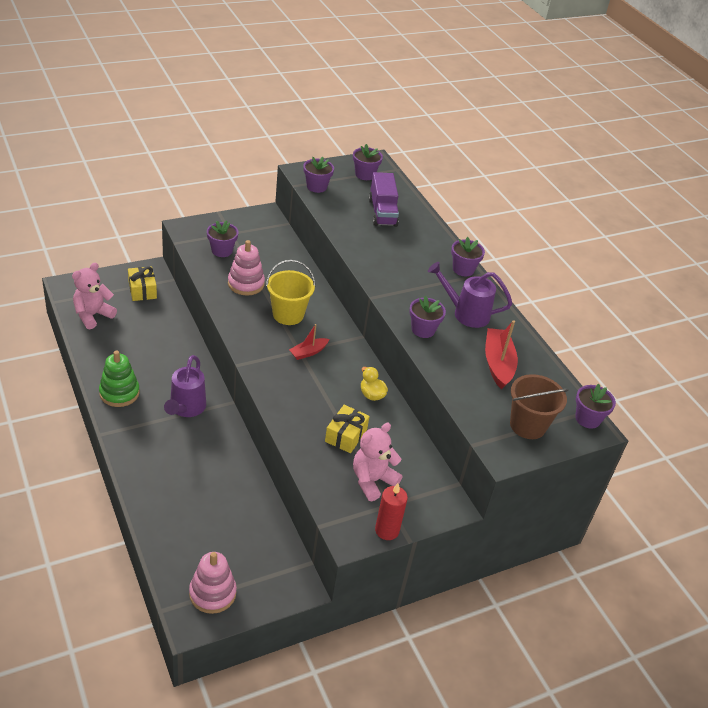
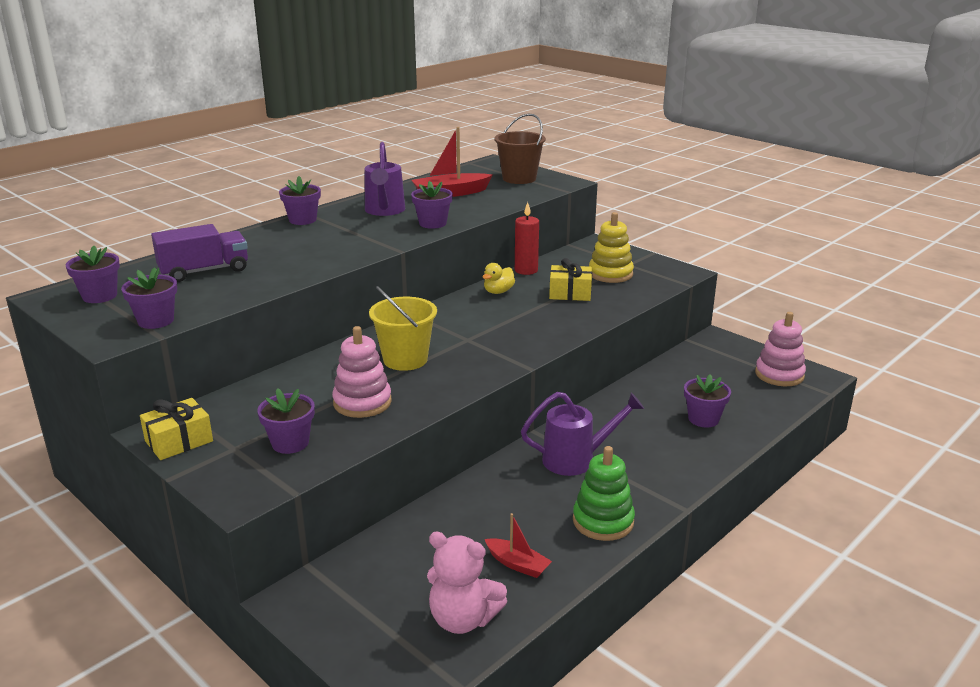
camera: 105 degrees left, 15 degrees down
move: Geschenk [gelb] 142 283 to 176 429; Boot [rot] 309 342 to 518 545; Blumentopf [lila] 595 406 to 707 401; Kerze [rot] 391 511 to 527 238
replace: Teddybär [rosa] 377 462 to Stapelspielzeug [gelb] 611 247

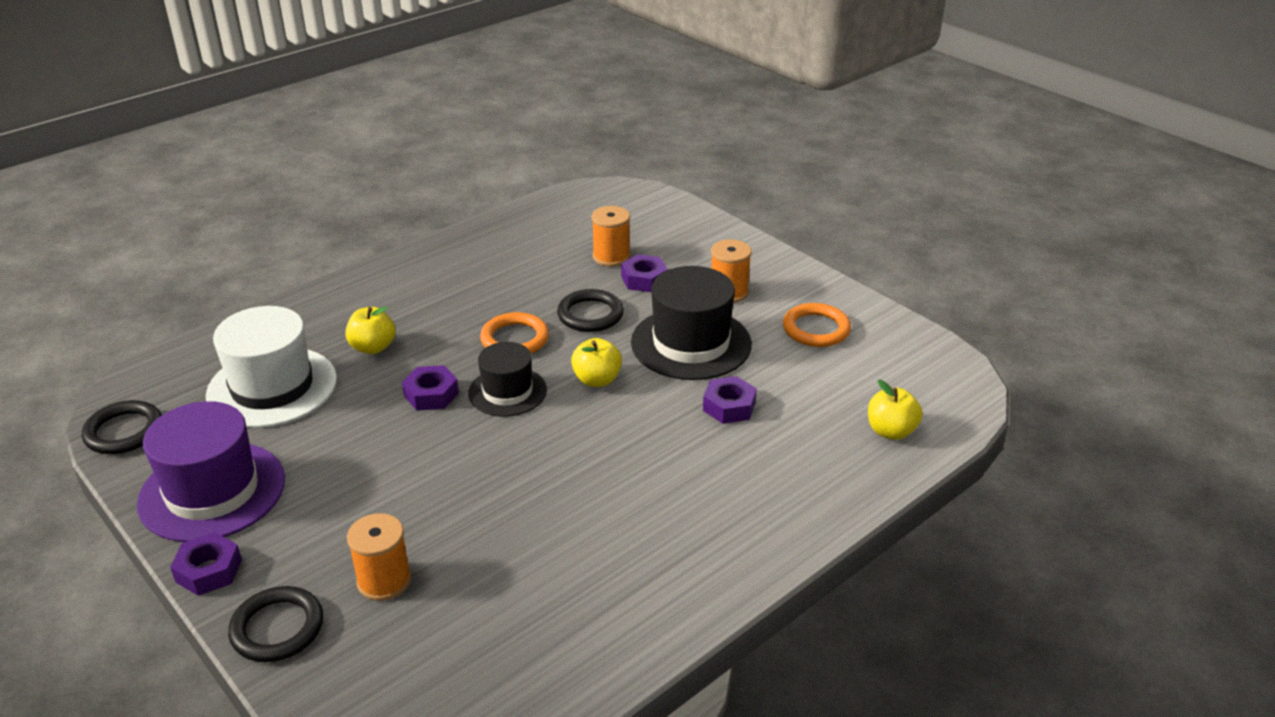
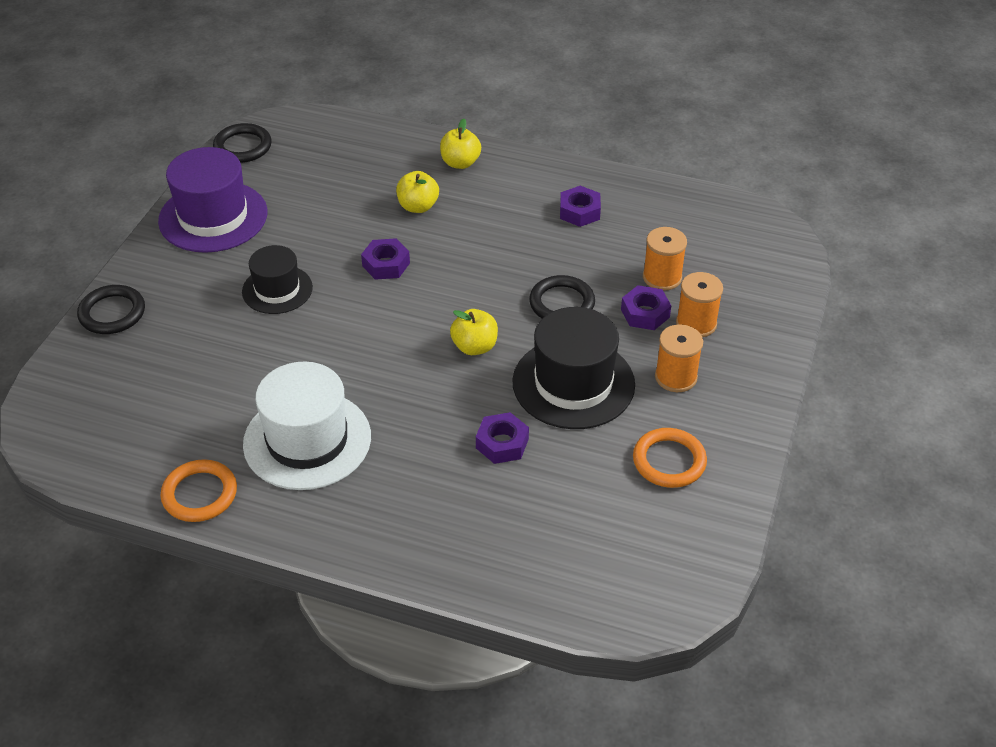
camera: 60 degrees right, 10 degrees up
move: Hut [weiß] 271 367 to 307 426; Ring [orange] 514 333 to 199 490; Hut [schwarz] 507 379 to 277 279; Apfel [gelb] 895 410 to 460 144; Garnrolle [orange] 379 557 to 699 304; Sechskantmutter [lila] 206 564 to 580 206

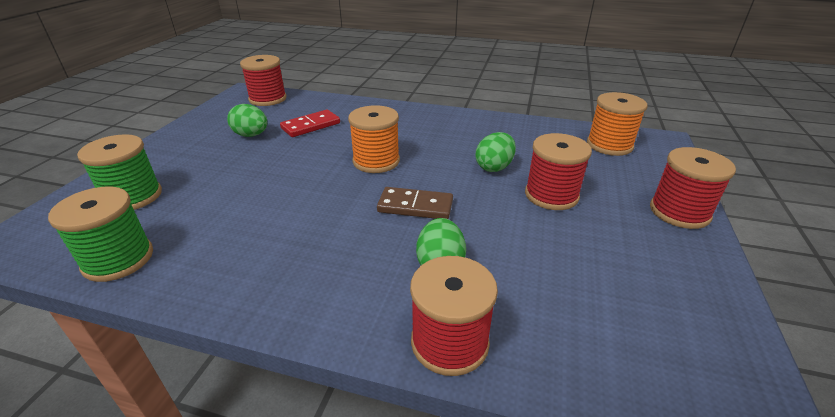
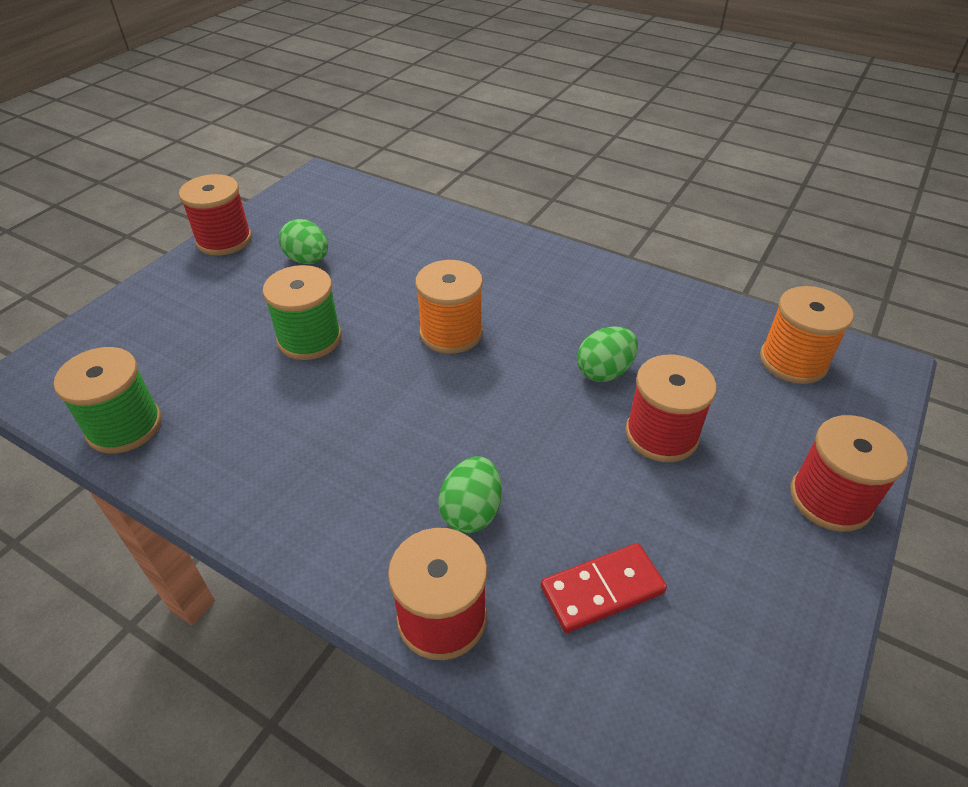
camera: 15 degrees right, 10 degrees up
delete: Dominostein [braun] 415 203
move: Garnrolle [rot] 263 80 to 215 214; Dominostein [rot] 310 123 to 604 588; Garnrolle [grün] 119 172 to 302 312

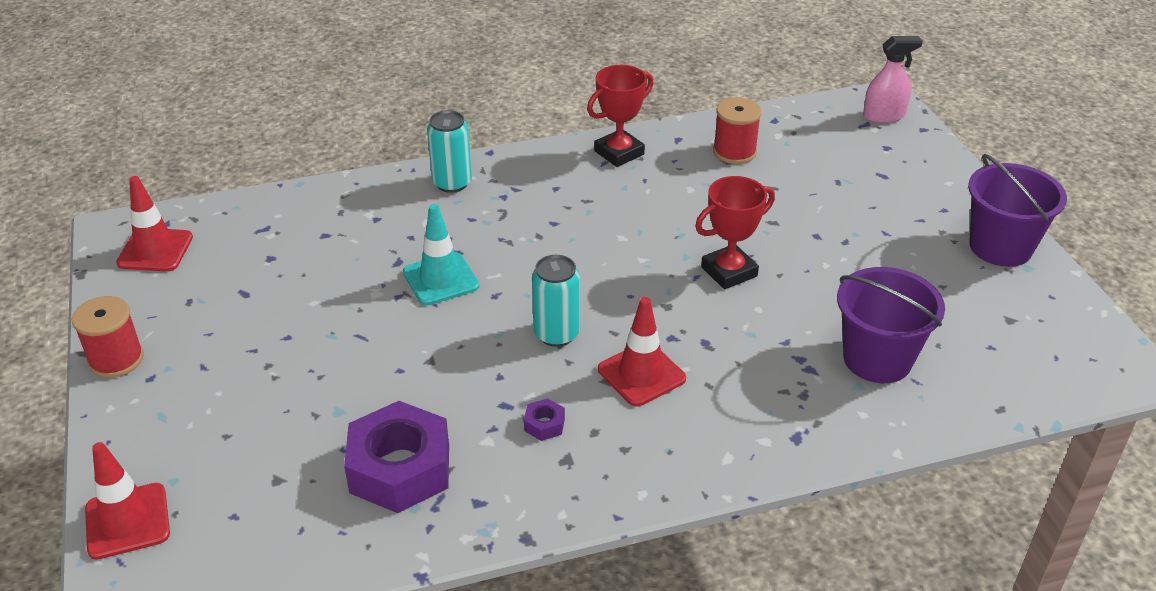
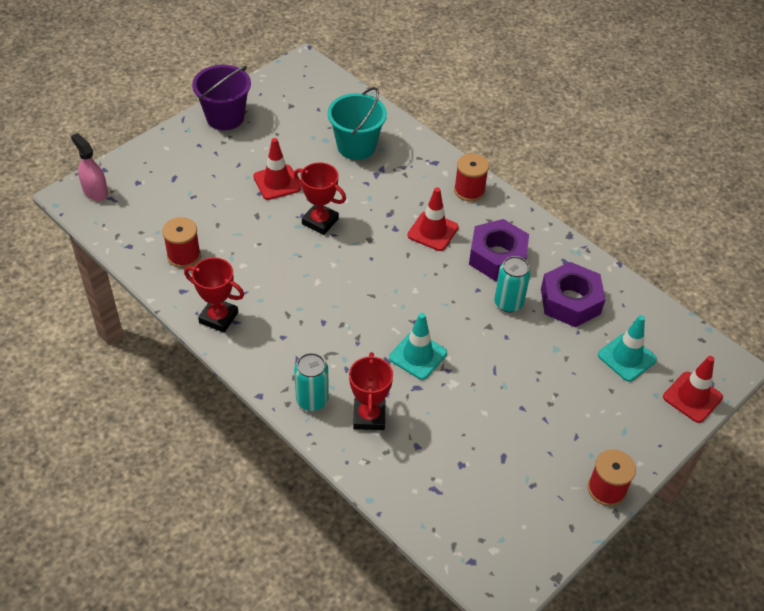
camera: 120 degrees left, 10 degrees up
insert: Garnrolle [rot] 471 177; Leitkegel [türkis] 627 348; Pokal [rot] 371 391
move: Leitkegel [rot] 154 224 to 277 169; Dose [türkis] 556 301 to 512 284
recolor: Eimer [lila] 891 325 to Eimer [türkis] 357 123
resize: Sechskantmutter [lila] 544 419 = 499 250 x2.47

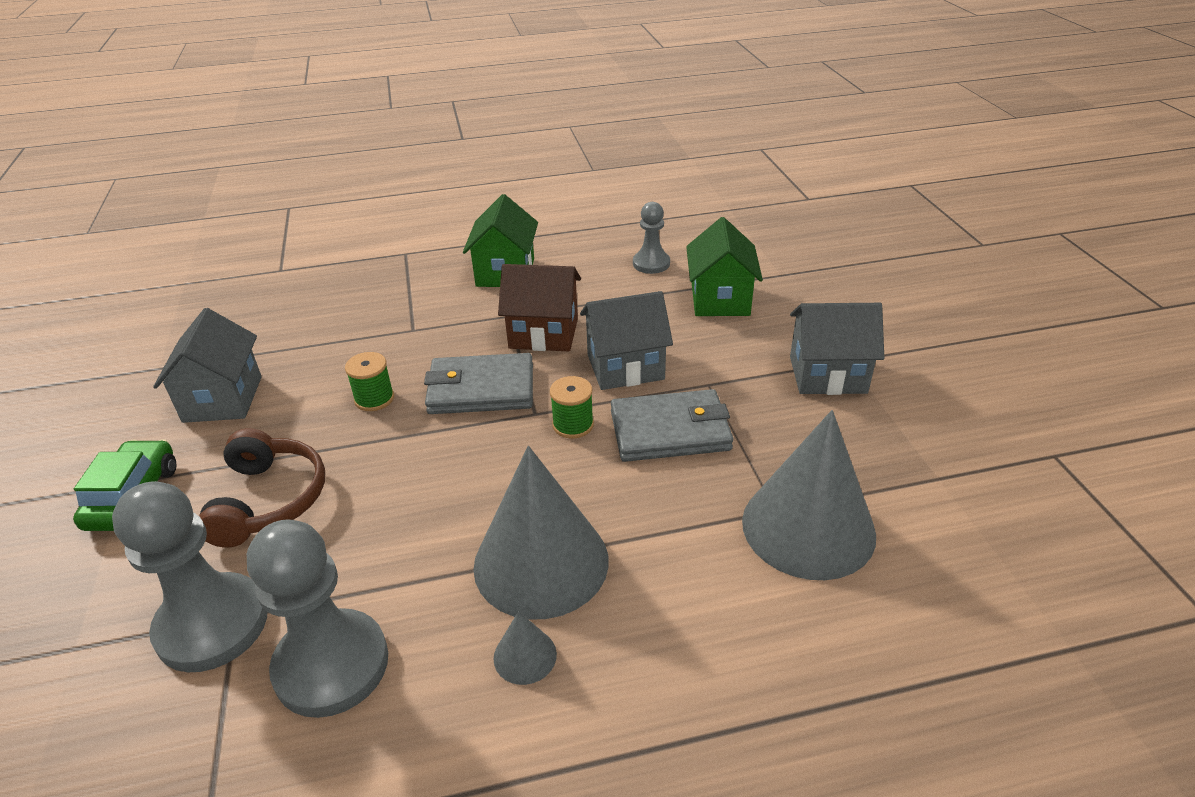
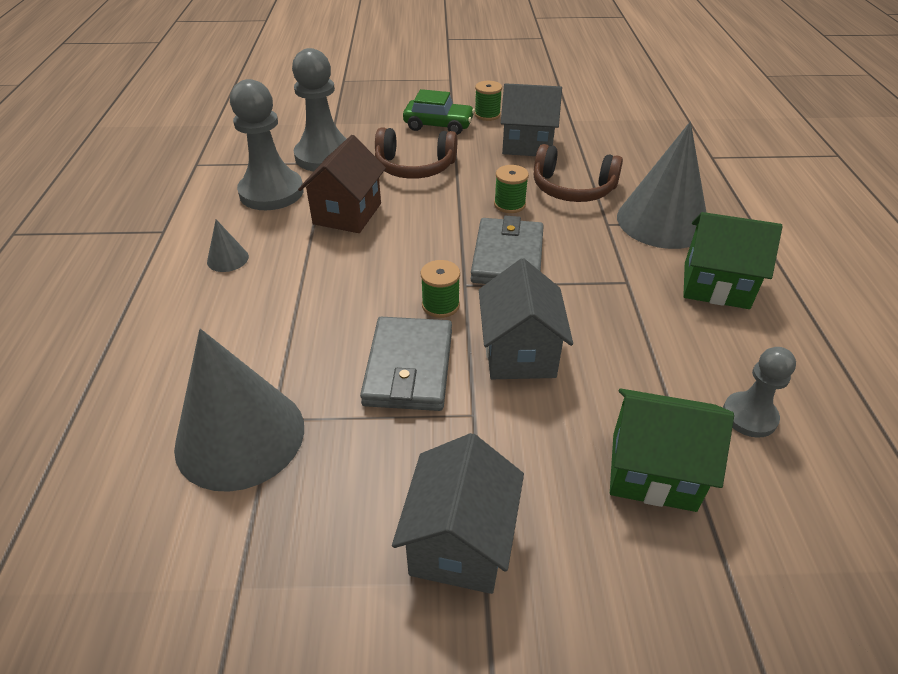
camera: 100 degrees right, 5 degrees up
insert: Garnrolle [grün] 488 101; Kopfhörer [braun] 578 173
move: Haus [braun] 539 307 to 342 184; Kegel [grau] 541 533 to 662 185

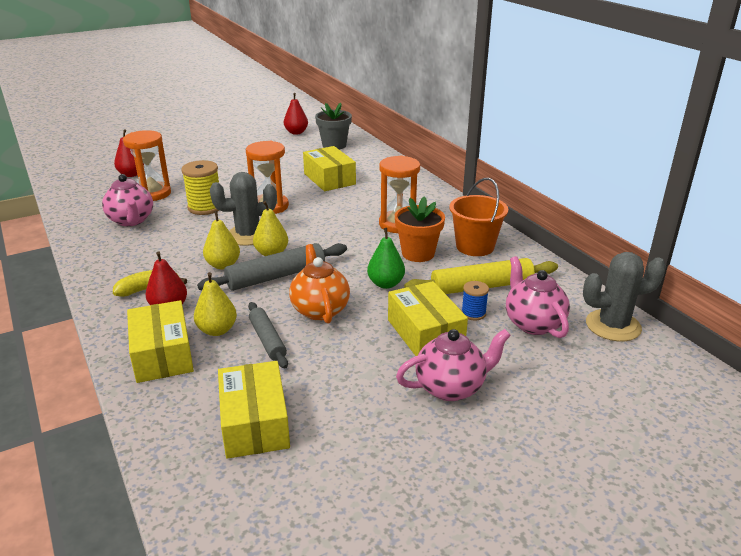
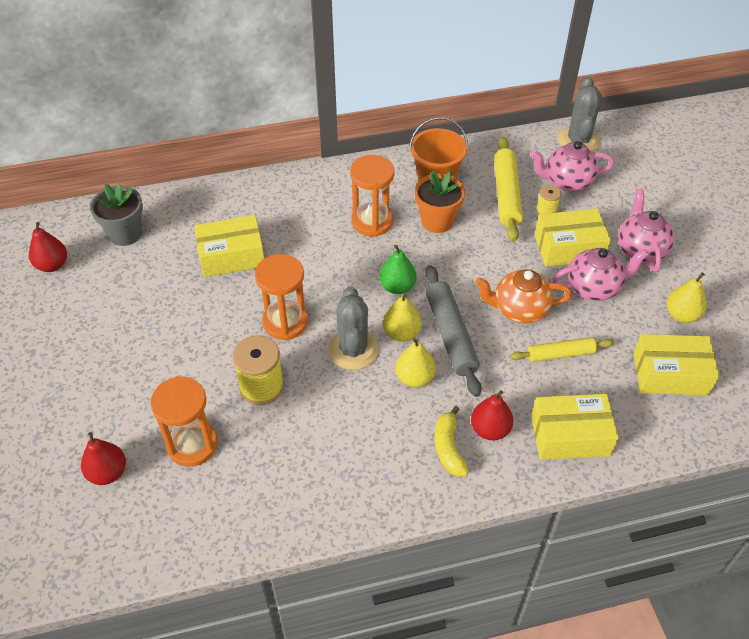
camera: 75 degrees left, 20 degrees up
move: Teekanne [rosa] 127 200 to 600 274; Birne [grün] 386 258 to 398 269; Birne [gelb] 215 304 to 687 298
recolor: Garnrolle [blau] 475 301 to Garnrolle [gelb] 548 200; Nudelholz [grau] 268 335 to Nudelholz [gelb] 562 349

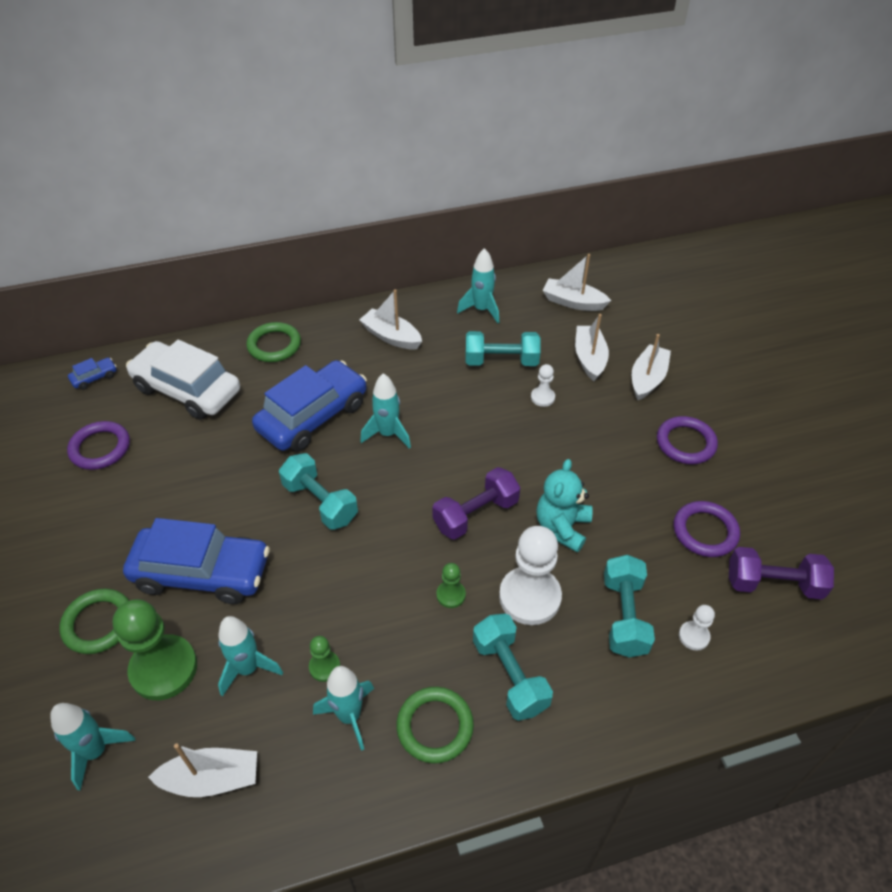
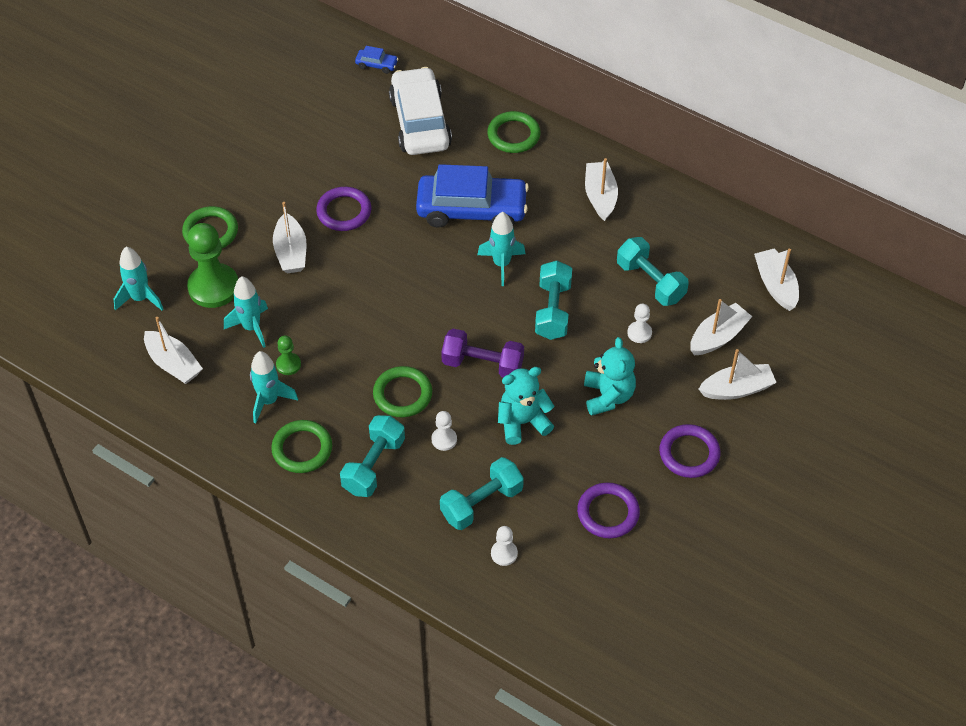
camera: 50 degrees right, 5 degrees up
delete: Rakete [türkis] 478 285; Hantel [lila] 781 573
insert: Teddybär [türkis] 610 376
move: Ring [lila] 98 445 to 343 209; Hantel [türkis] 318 491 to 553 300
replace: Auto [blau] 196 561 to Boot [weiß] 290 237; Bauer [grün] 451 585 to Ring [grün] 402 391
resize: Bauer [weiß] 530 575 = 444 431 x0.47

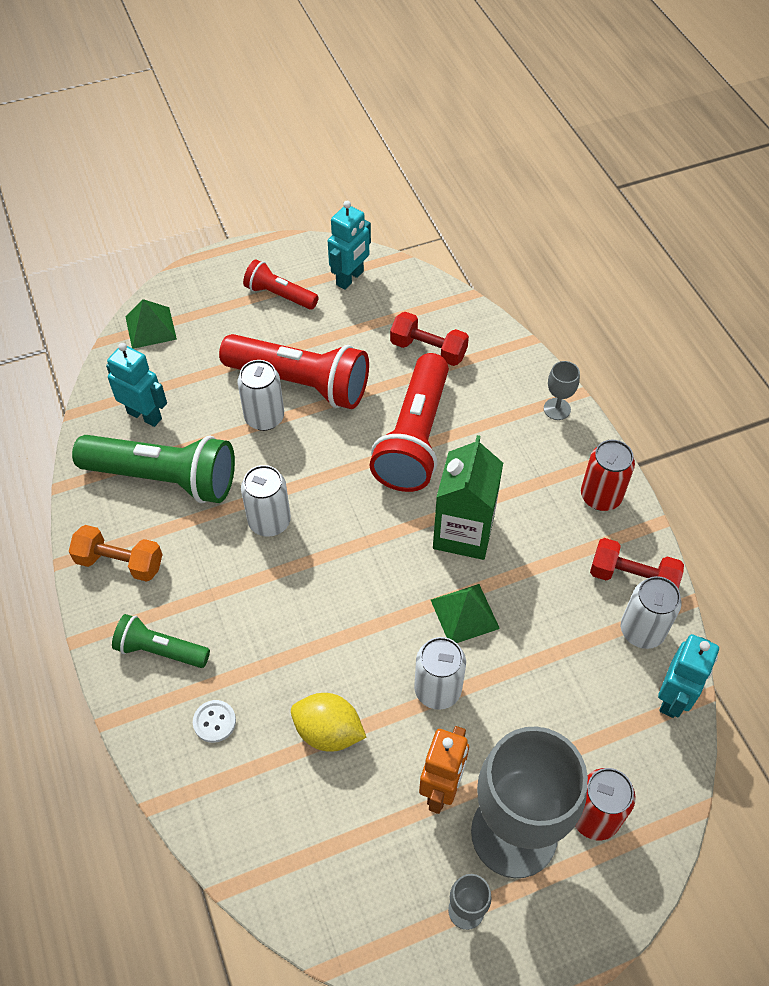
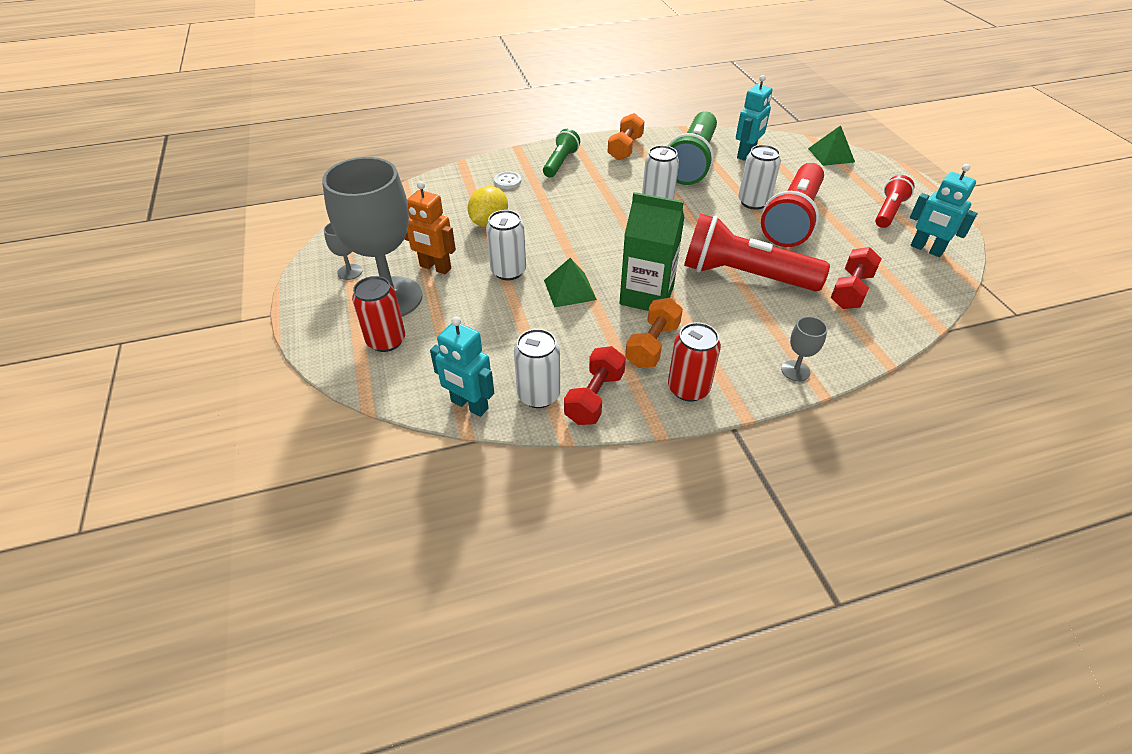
camera: 95 degrees right, 10 degrees down
insert: Hantel [orange] 654 333

